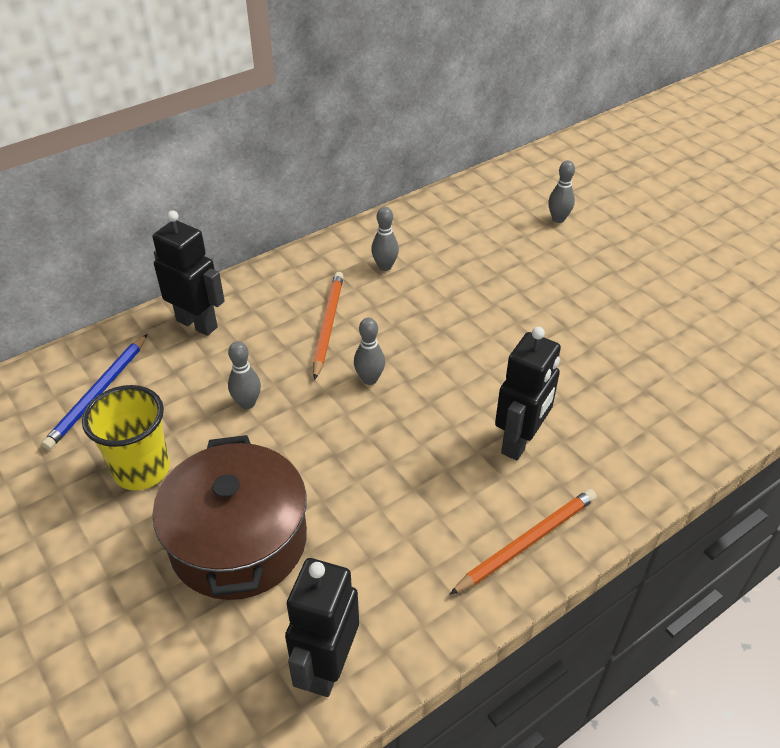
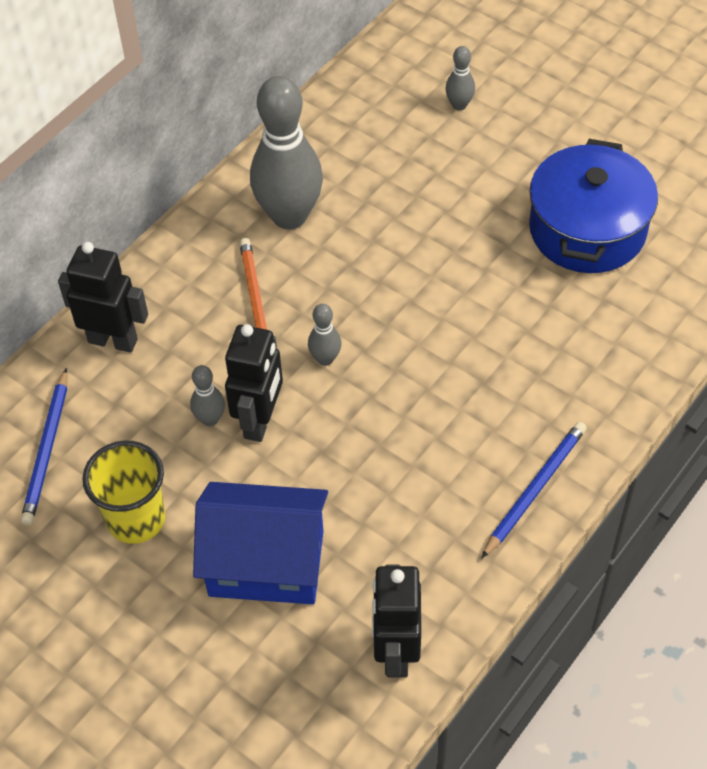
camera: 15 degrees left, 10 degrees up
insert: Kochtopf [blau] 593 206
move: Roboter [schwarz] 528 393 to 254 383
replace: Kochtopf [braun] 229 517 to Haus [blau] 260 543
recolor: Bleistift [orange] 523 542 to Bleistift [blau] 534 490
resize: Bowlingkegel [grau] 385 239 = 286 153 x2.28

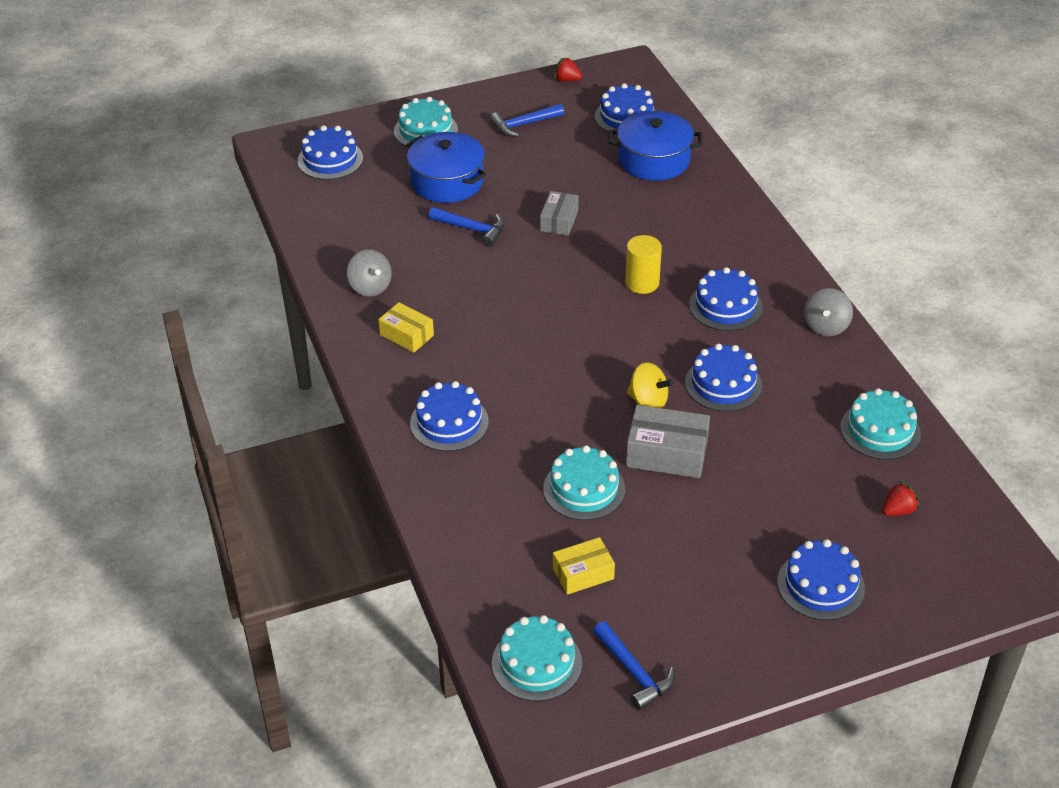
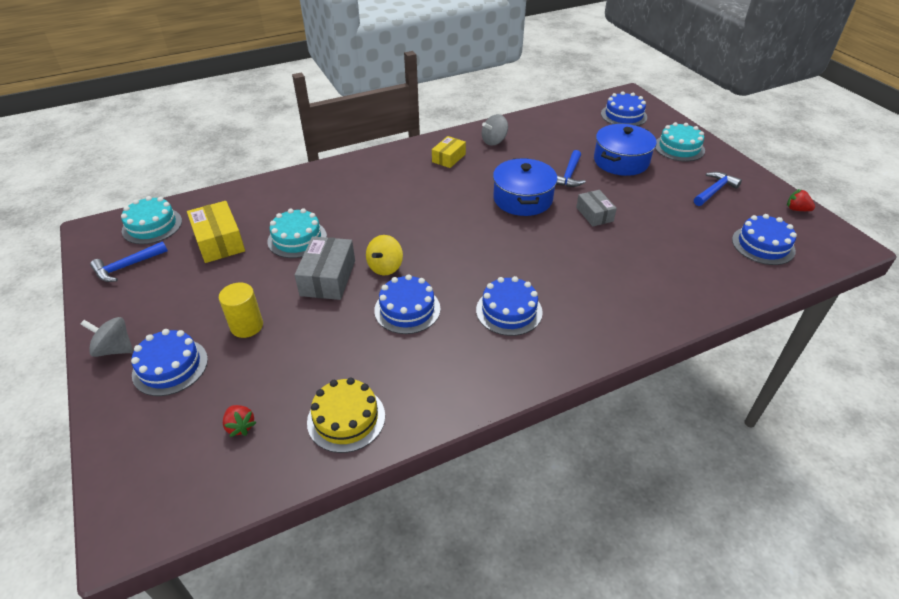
camera: 85 degrees right, 0 degrees up
delete: Kuchen [blau] 449 416
move: Kochtopf [blau] 655 146 to 525 187; Vollzylinder [gelb] 643 264 to 241 310; Kreisel [grau] 828 312 to 107 337
recolor: Kuchen [türkis] 880 424 to Kuchen [gelb] 346 415
rotate: Erdbeere [rot] 568 70 = 801 200 75 degrees counterclockwise; Hammer [blau] 527 120 = 718 189 75 degrees clockwise; Schachtel [grau] 559 213 = 596 208 60 degrees clockwise
resize: Schachtel [gelb] 584 566 = 216 232 x1.55

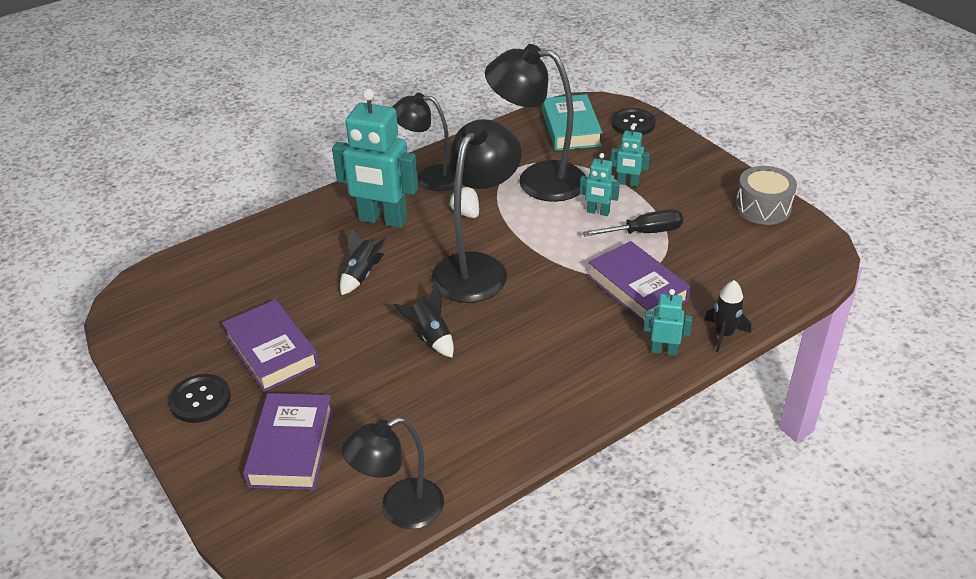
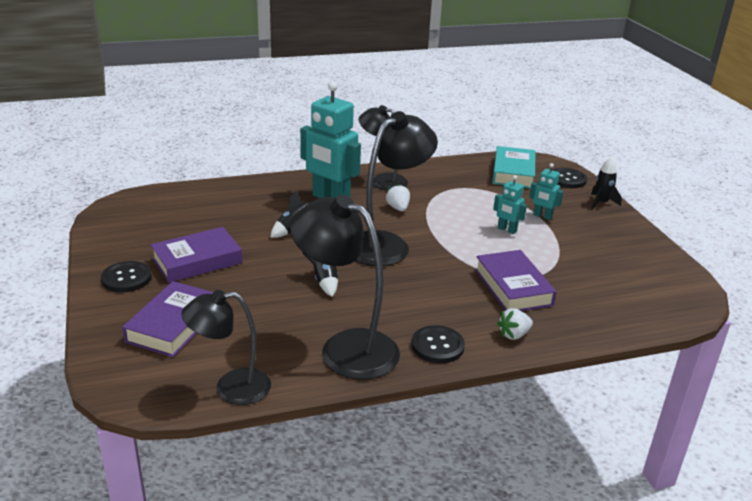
camera: 15 degrees right, 10 degrees down
delete: Trommel [grau] 766 195; Schraubenzieher [schwarz] 633 223
insert: Knopf [schwarz] 438 344
move: Lampe [schwarz] 535 123 to 345 287; Rakete [schwarz] 727 316 to 606 183
replace: Roboter [türkis] 668 322 to Erdbeere [weiß] 515 324
rotate: Buch [lila] 270 345 = 196 255 75 degrees clockwise

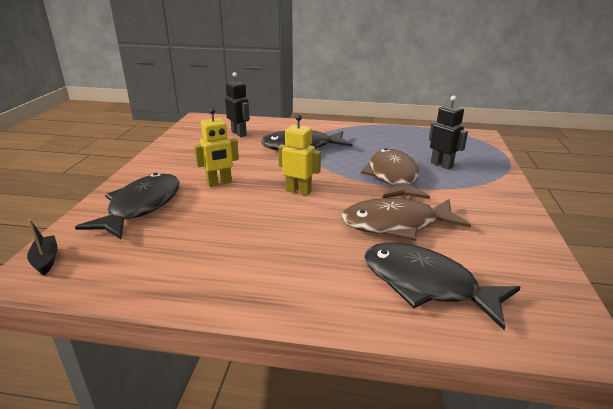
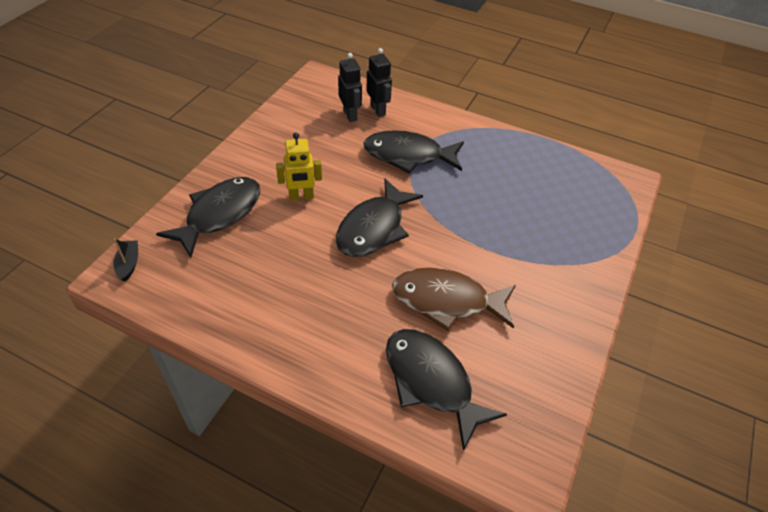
camera: 15 degrees right, 20 degrees up
delete: Fisch [braun] 395 173
move: Roboter [schwarz] 448 132 to 379 82
replace: Roboter [gelb] 299 155 to Fisch [schwarz] 379 217

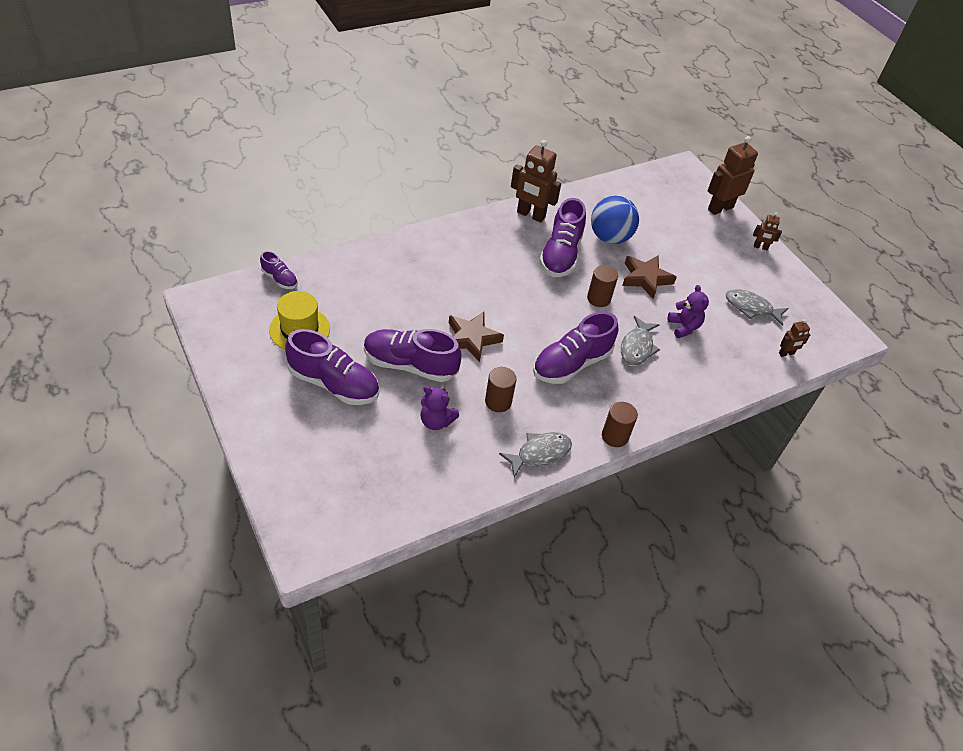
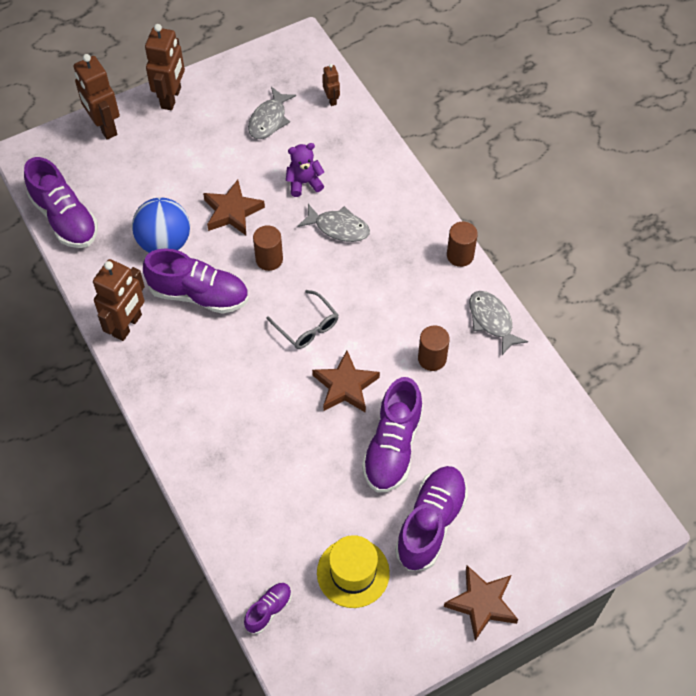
camera: 85 degrees left, 10 degrees up
delete: Teddybär [lila] 440 408
insert: Brille [grau] 302 319; Stern [braun] 481 603
move: Schuh [lila] 575 348 to 61 202
resize: Roboter [braun] 767 231 = 165 67 x1.98

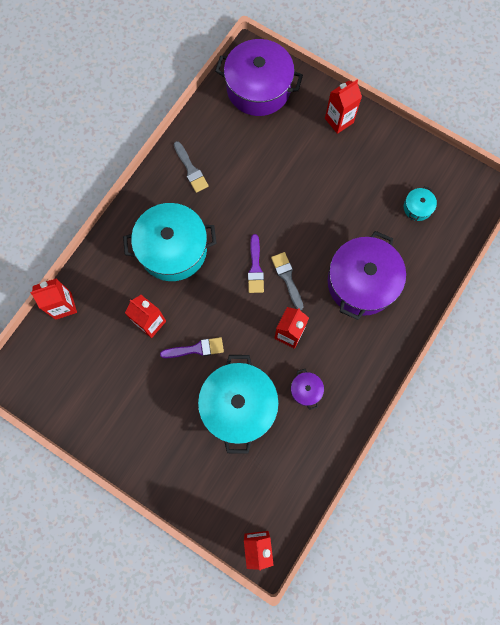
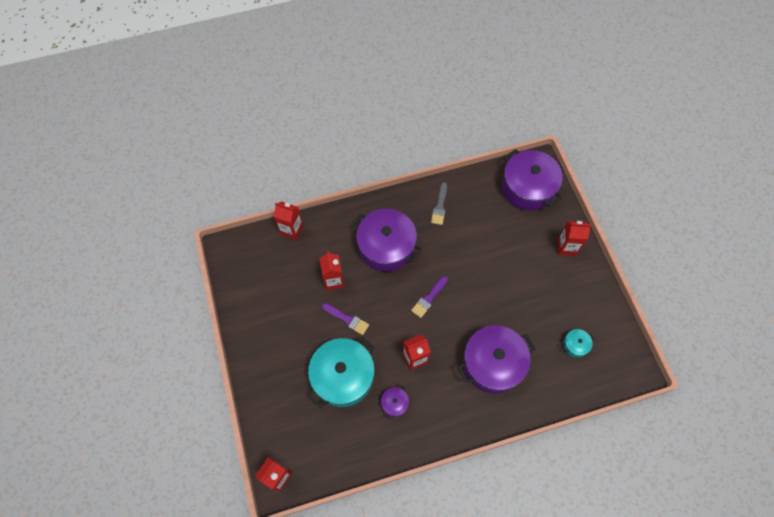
camera: 40 degrees right, 10 degrees down
delete: Pinsel [grau] 287 281
recolor: Kochtopf [türkis] 170 242 to Kochtopf [lila] 387 240

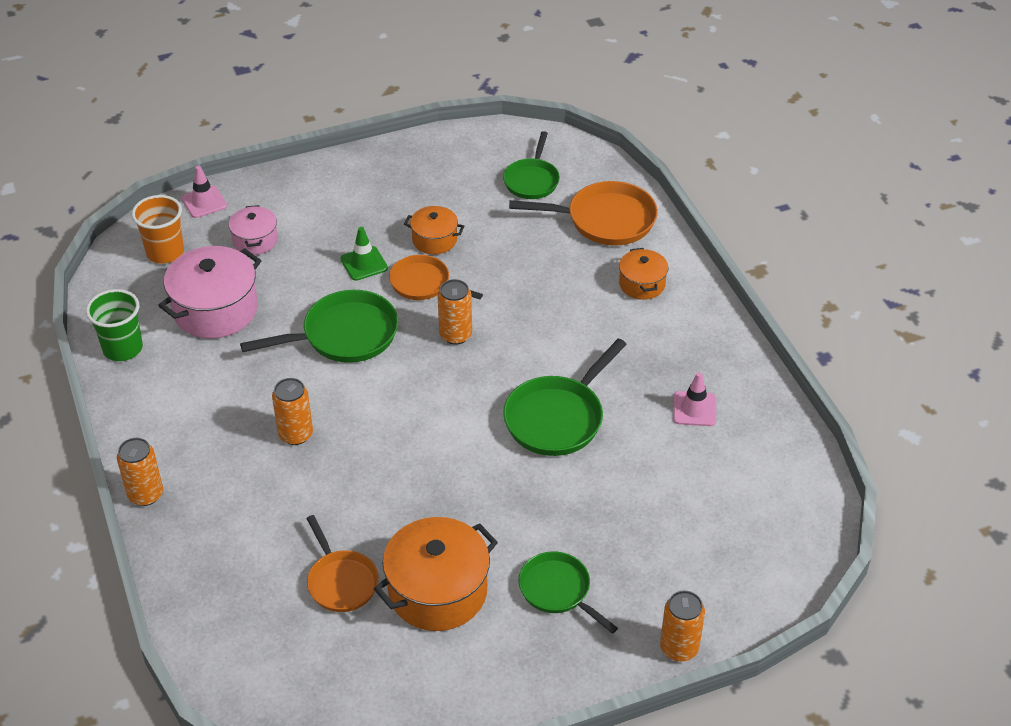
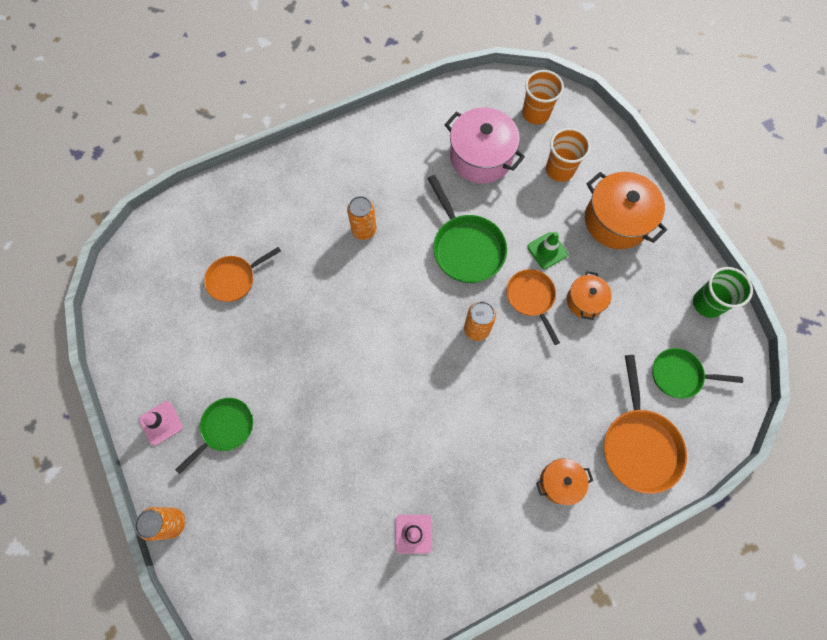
camera: 85 degrees right, 25 degrees up
delete: Pfanne [grün] 565 397; Dose [orange] 140 472
move: Leitkegel [rosa] 204 192 to 161 423; Becher [grün] 114 325 to 723 292; Kochtopf [orange] 436 574 to 626 210
replace: Kochtopf [rosa] 253 230 to Becher [orange] 568 155
rotate: Pfanne [orange] 436 277 = 533 307 45 degrees counterclockwise

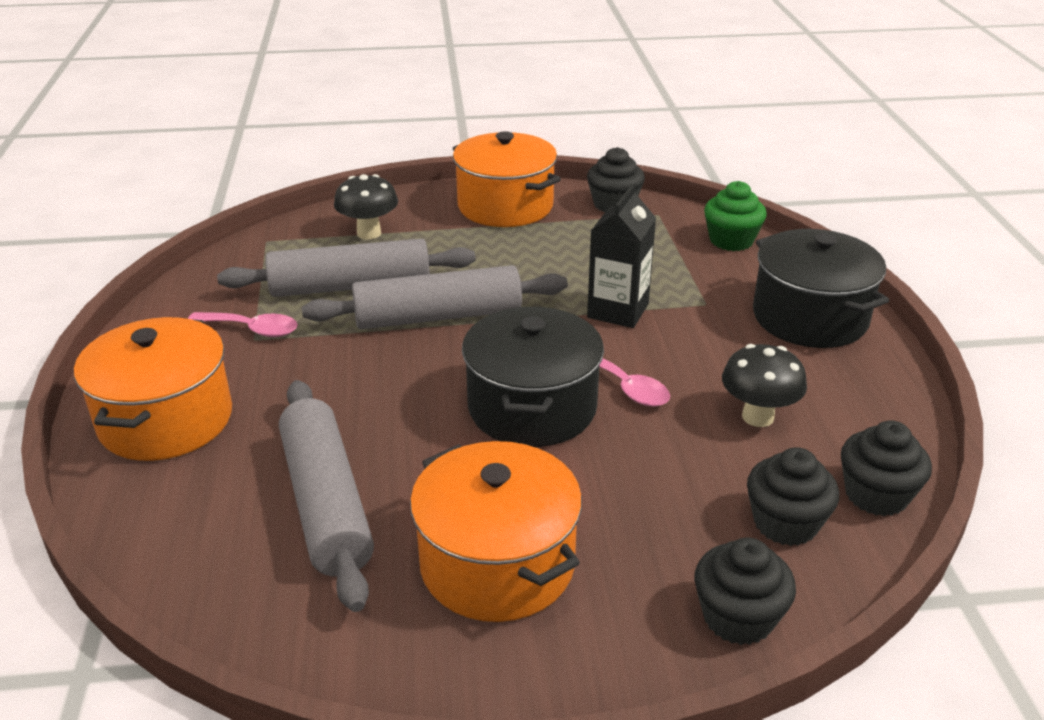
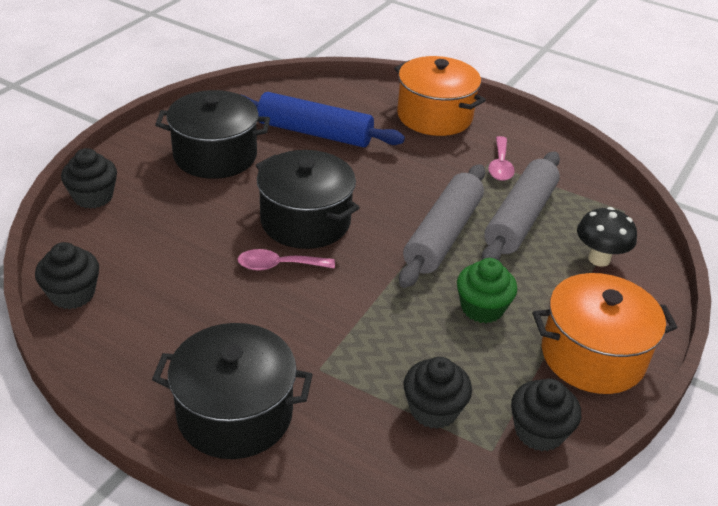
camera: 125 degrees right, 5 degrees up
delete: Getränkekarton [schwarz] 621 255; Pilz [schwarz] 764 385
move: Muffin [grün] 735 216 to 487 290; Muffin [schwarz] 793 496 to 437 393
recolor: Nudelholz [grau] 326 496 to Nudelholz [blau] 322 120; Kochtopf [orange] 496 531 to Kochtopf [schwarz] 212 134
rotate: Löffel [rosa] 243 324 = 501 158 45 degrees counterclockwise

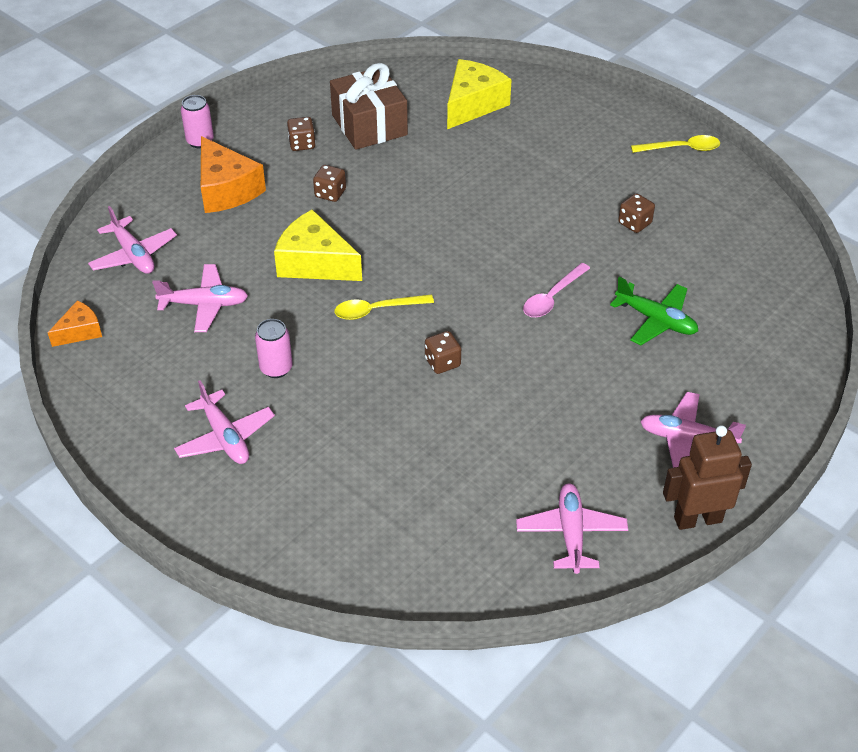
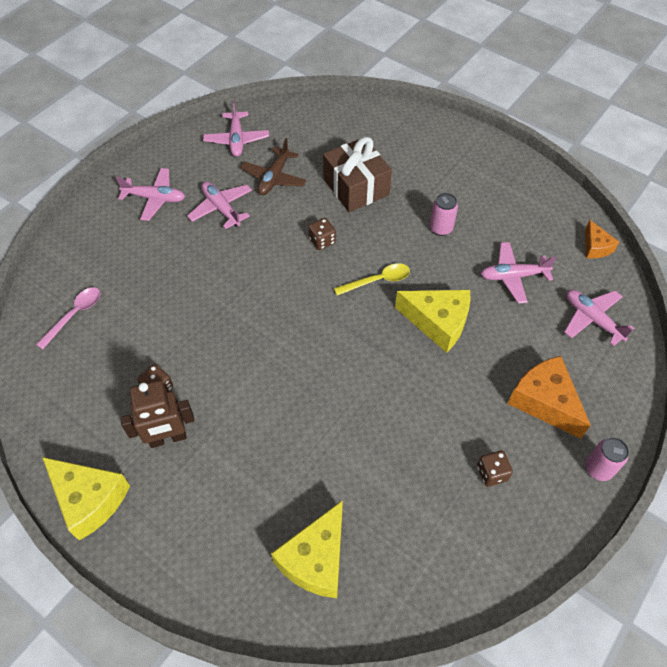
camera: 175 degrees right, 10 degrees up
delete: Spielwürfel [braun] 329 183; Flugzeug [grün] 654 311
insert: Flugzeug [braun] 273 166
move: Geschenk [braun] 369 106 to 357 174; Löffel [rosa] 556 290 to 68 318; Flugzeug [rosa] 224 422 to 219 205; Roboter [braun] 707 477 to 157 414
replace: Löffel [gelb] 675 144 to Käse [gelb] 86 498
rotate: Käse [orange] 75 323 = 602 239 60 degrees counterclockwise

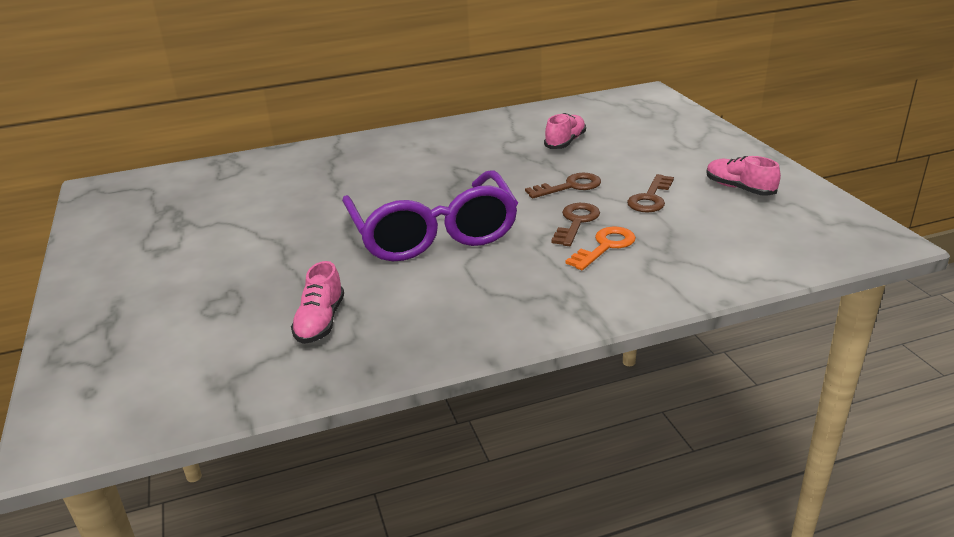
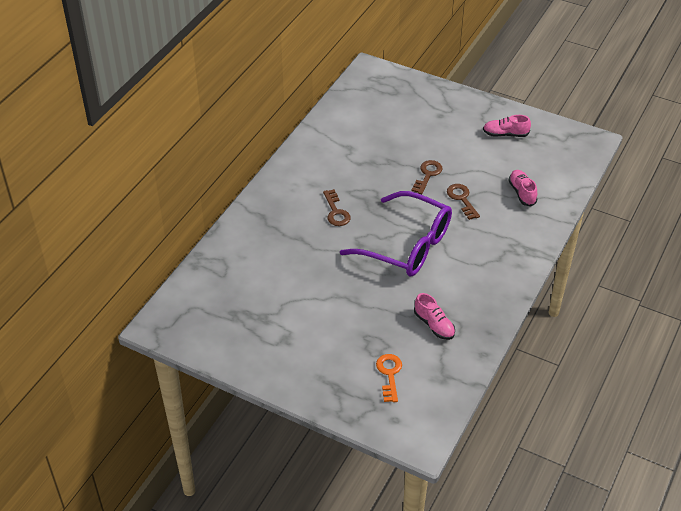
camera: 45 degrees left, 15 degrees up
move: Schuh [rosa] 565 131 to 522 188; Schlüssel [braun] 650 193 to 336 207; Schlüssel [orange] 600 248 to 389 378

